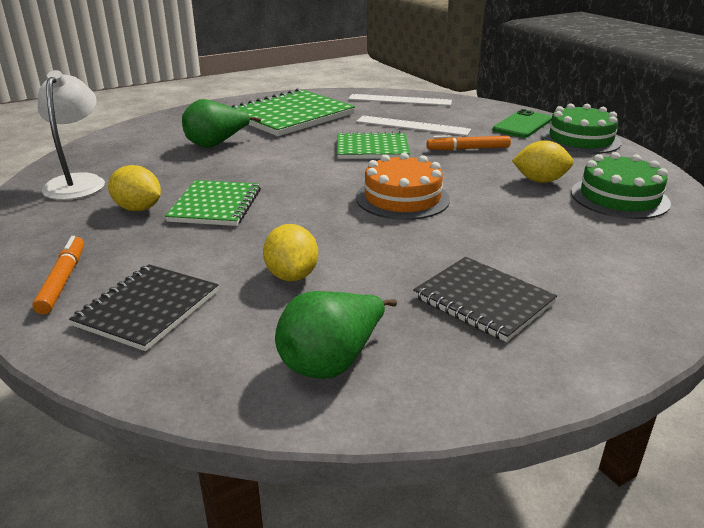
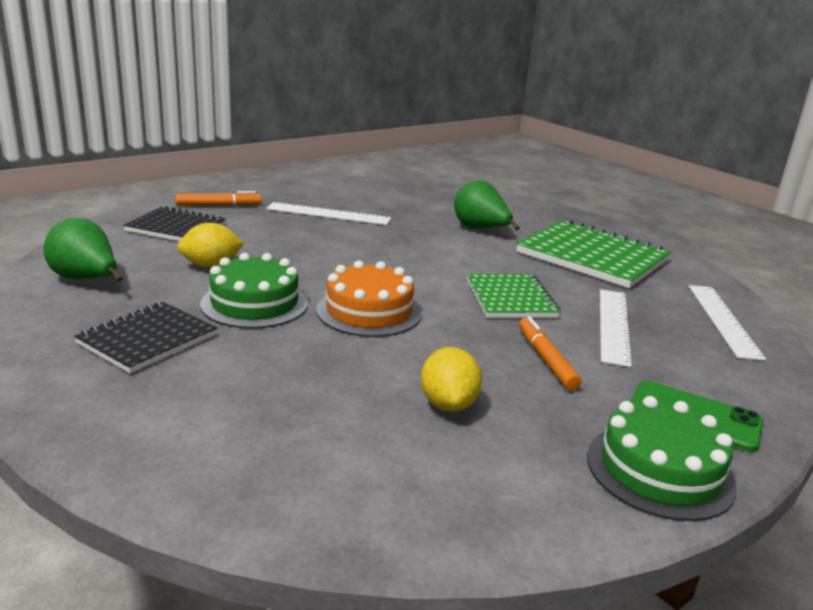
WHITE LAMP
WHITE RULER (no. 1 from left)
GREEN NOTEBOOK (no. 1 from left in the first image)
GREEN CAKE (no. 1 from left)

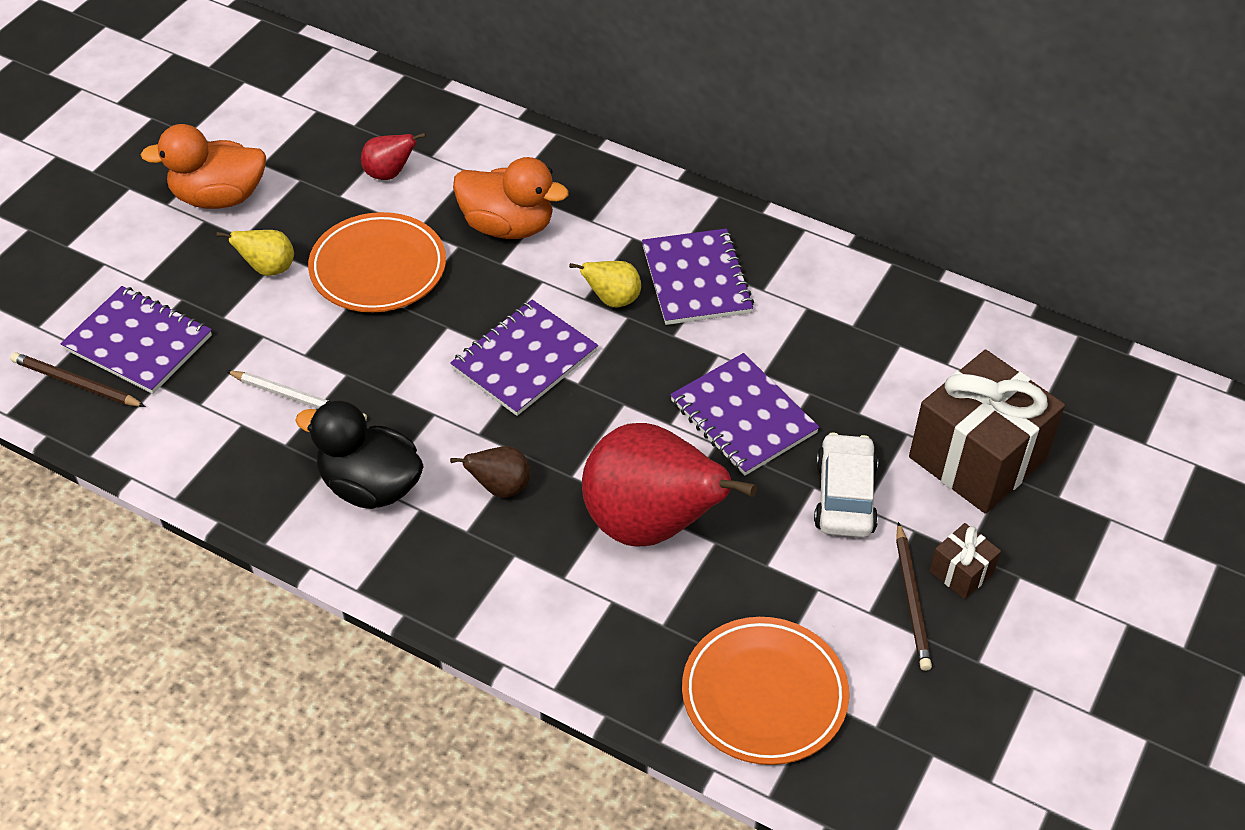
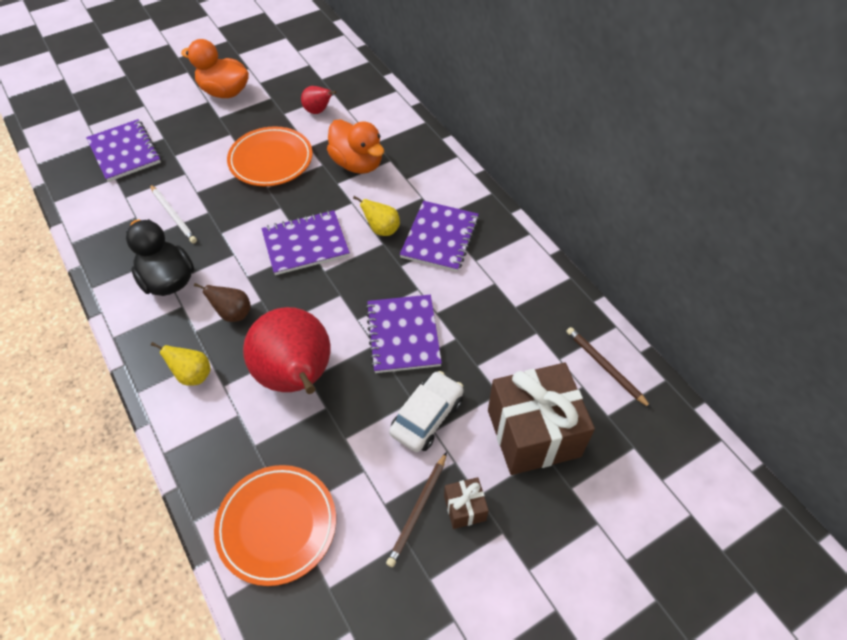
BROWN PENCIL (no. 2 from left)
YELLOW PEAR (no. 1 from left)

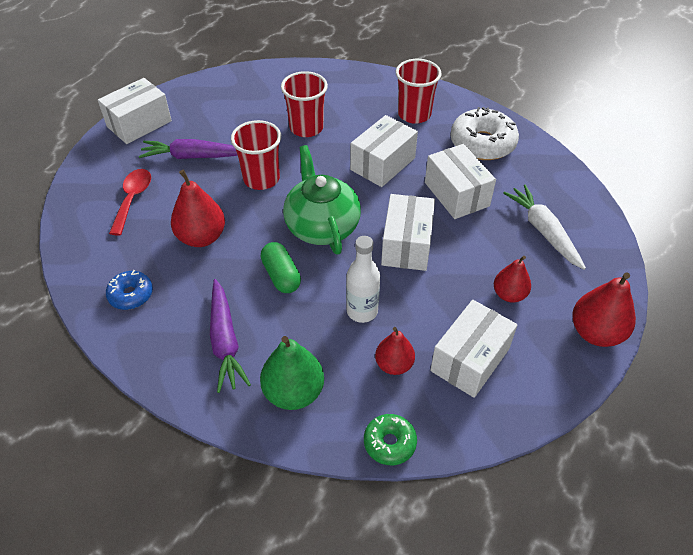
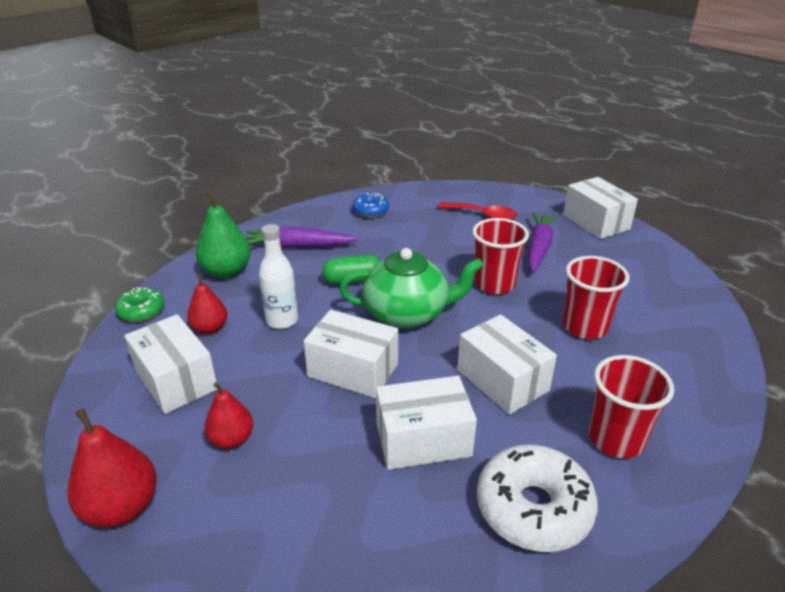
RED PEAR (no. 1 from left in the first image)
WHITE CARROT

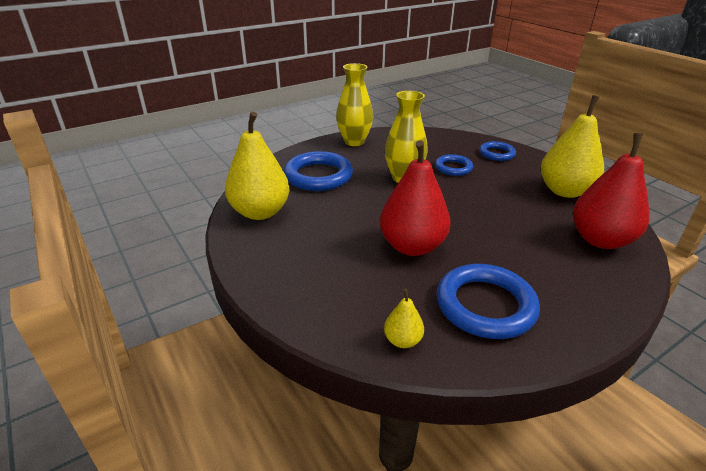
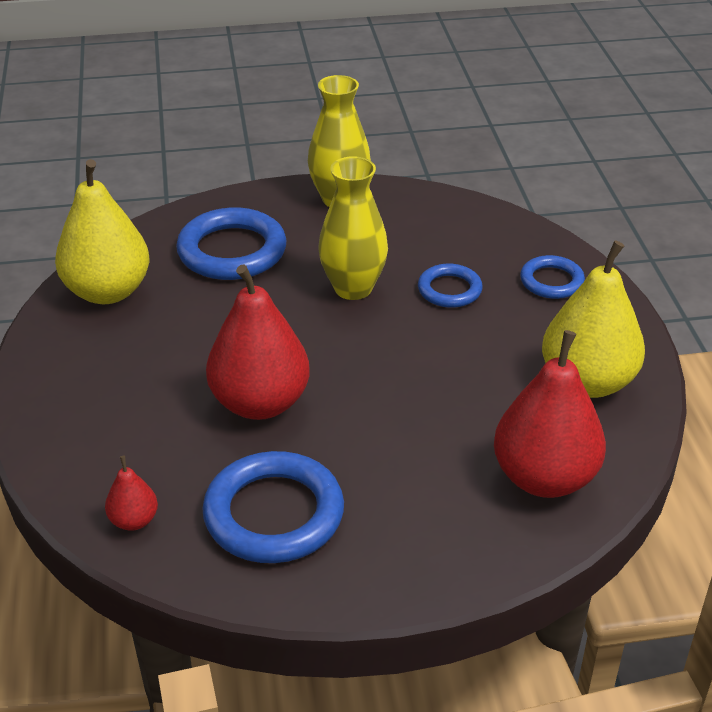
RED PEAR (no. 1 from left)

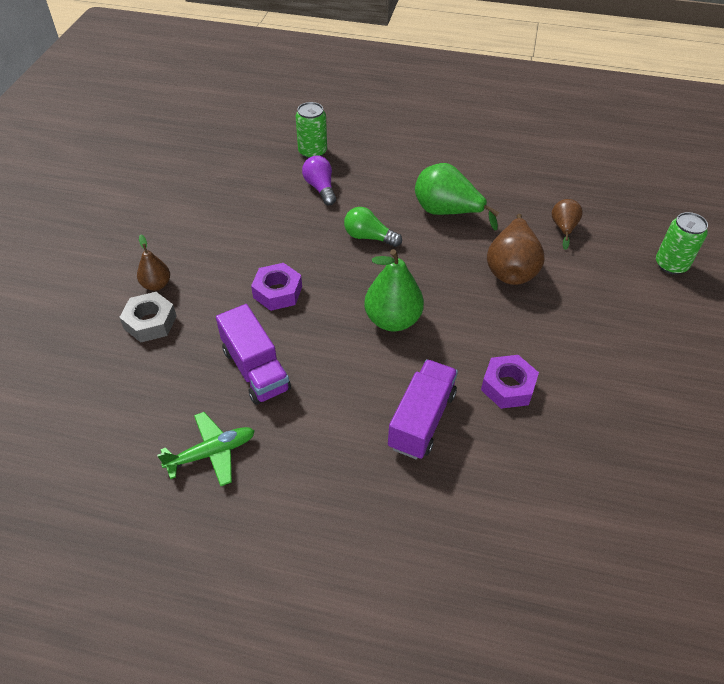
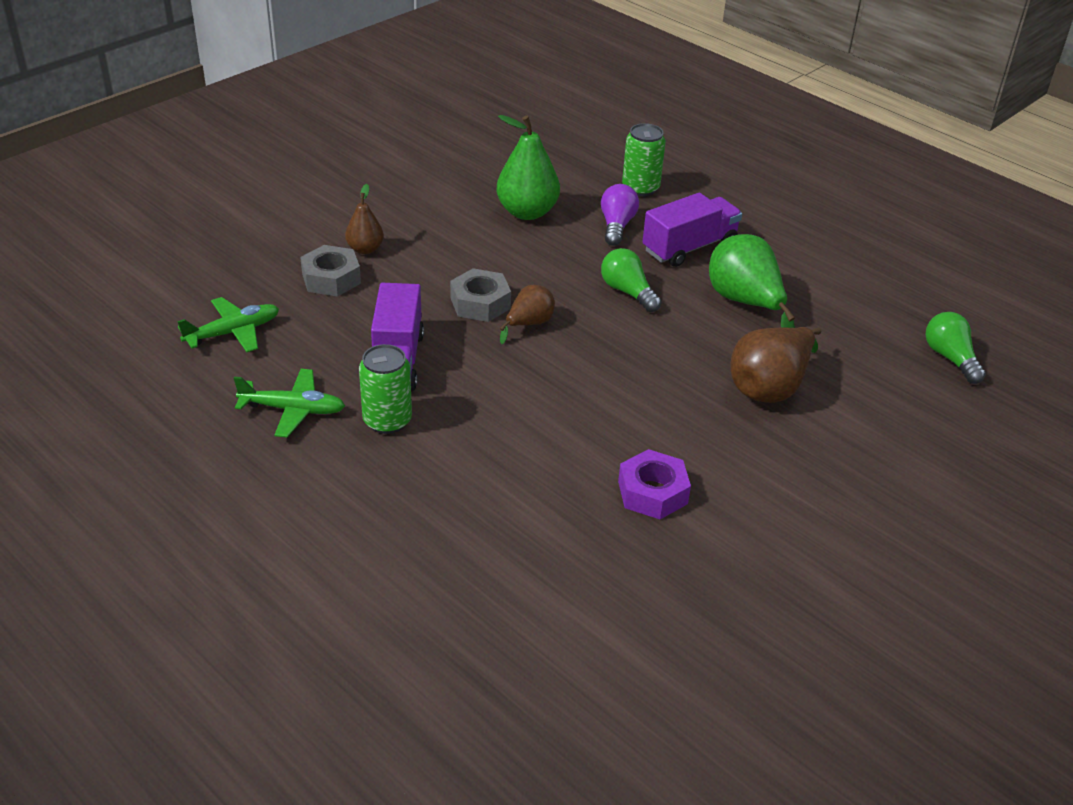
GREY NUT (no. 2 from left)
GREEN PEAR (no. 1 from left)
PURPLE TRUCK (no. 2 from left)
BROWN PEAR (no. 2 from left)
GREEN CAN (no. 1 from left)
GREEN PLANE (no. 1 from left)
GREEN LIGHT BULB (no. 2 from left)

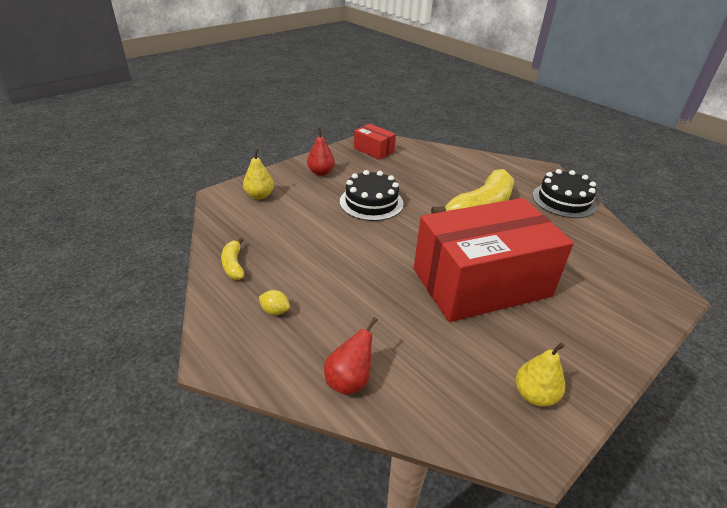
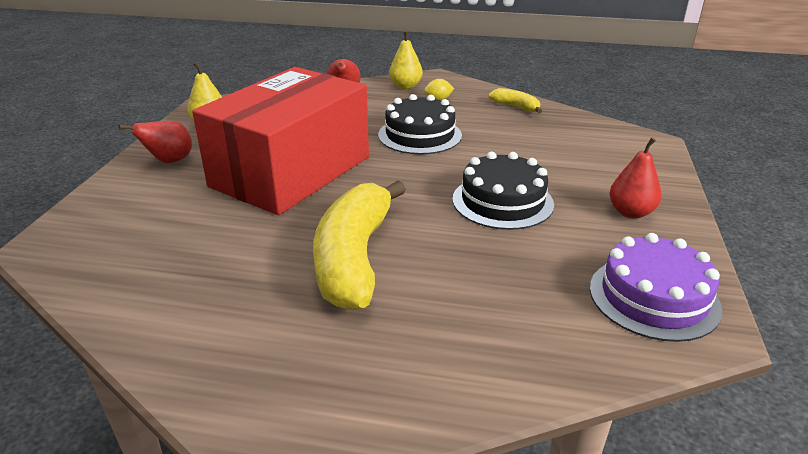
YELLOW PEAR (no. 2 from left)
PURPLE CAKE
BLACK CAKE (no. 1 from left)
RED PEAR (no. 1 from left)

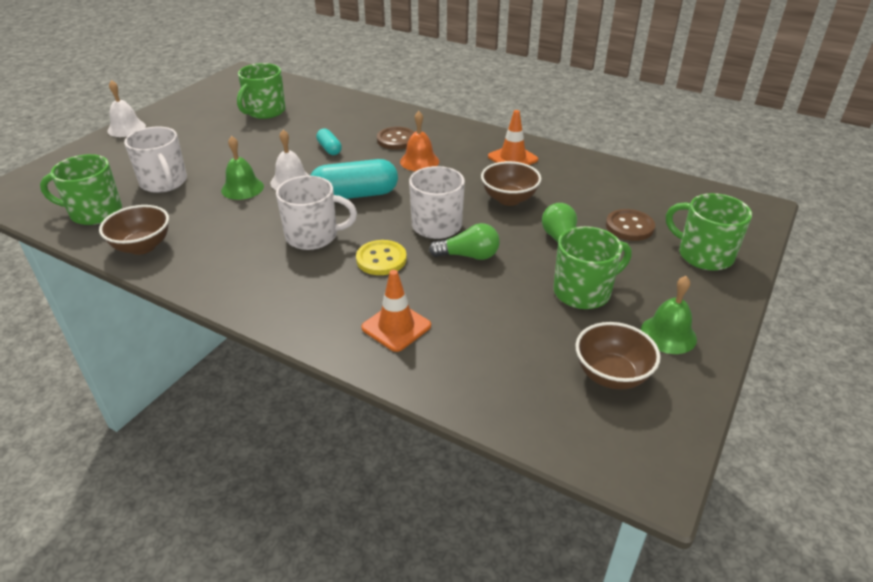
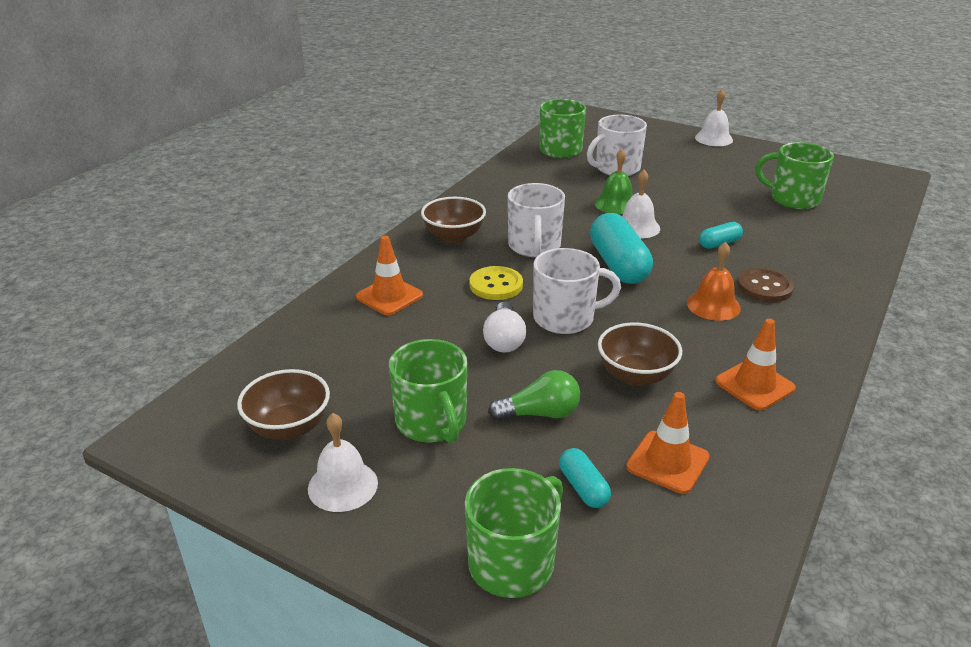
BROWN BOWL (no. 2 from left)
WHITE LIGHT BULB
TURQUOISE CAPSULE (no. 1 from left)
WHITE BELL (no. 1 from left)
ORANGE TRAFFIC CONE (no. 2 from left)

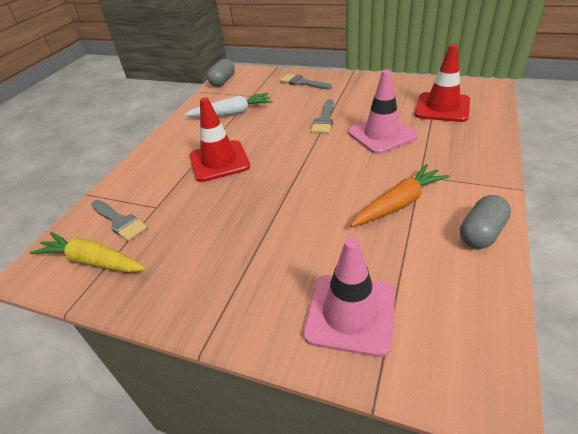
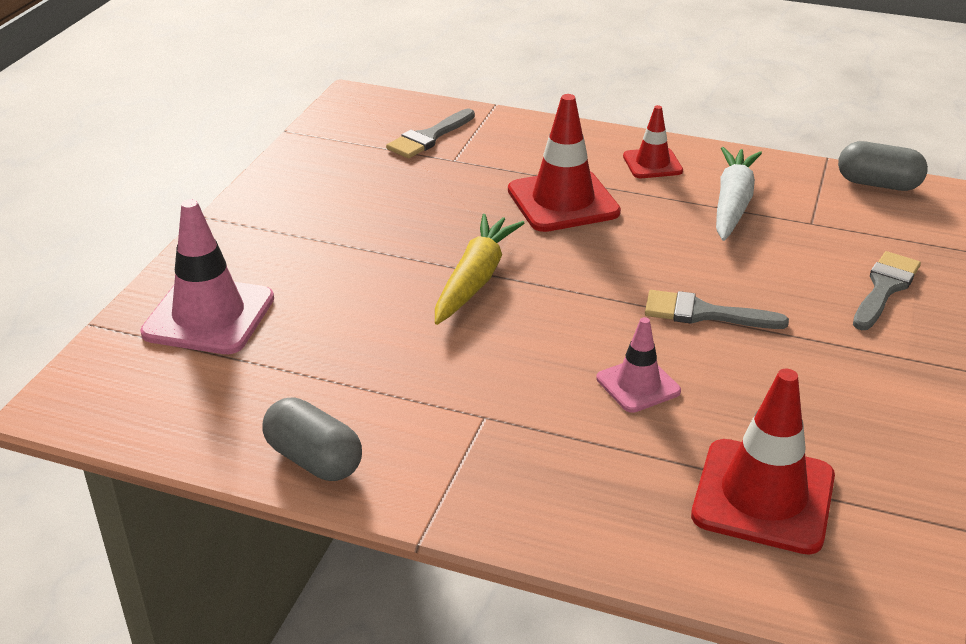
YELLOW CARROT
WHITE CARROT
PINK TRAFFIC CONE (no. 2 from left)
ORANGE CARROT
RED TRAFFIC CONE (no. 2 from left)

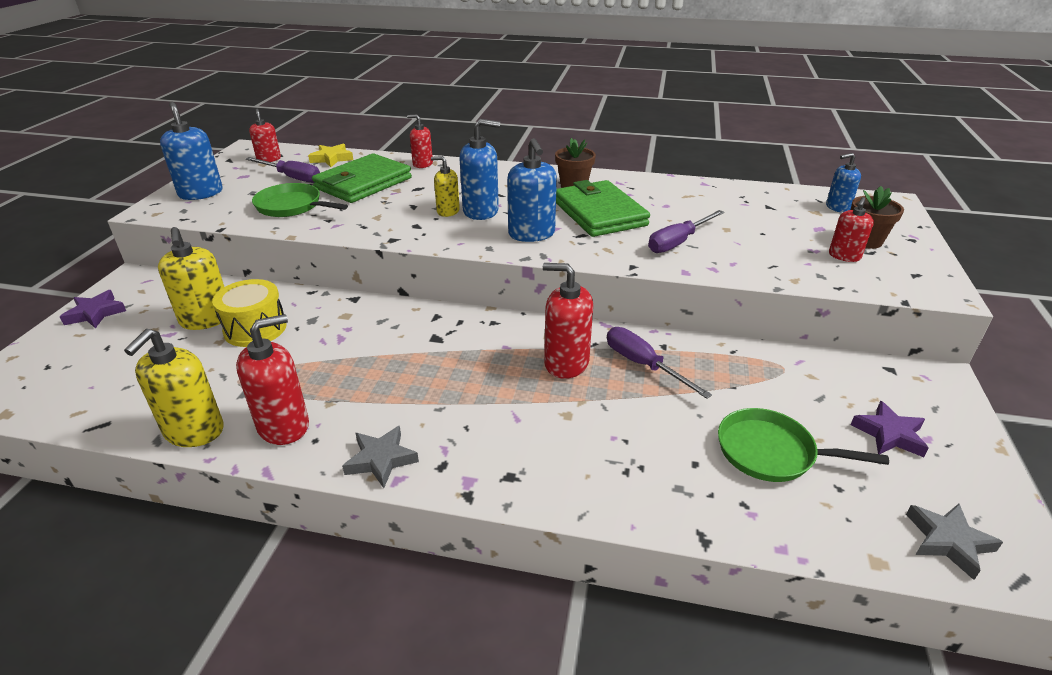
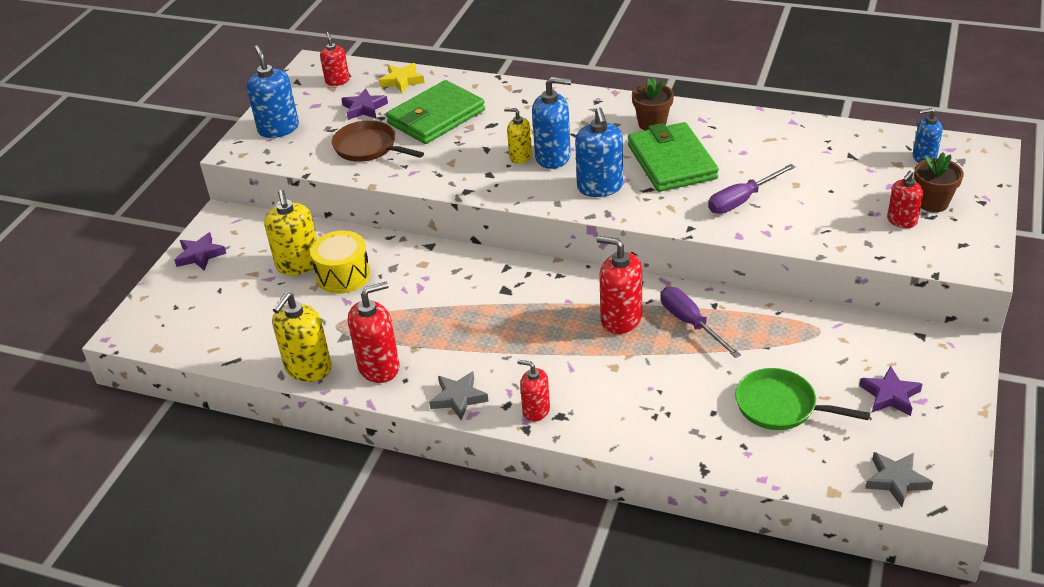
PURPLE STAR (no. 2 from left)
BROWN PAN
RED SOAP DISPENSER (no. 3 from left)

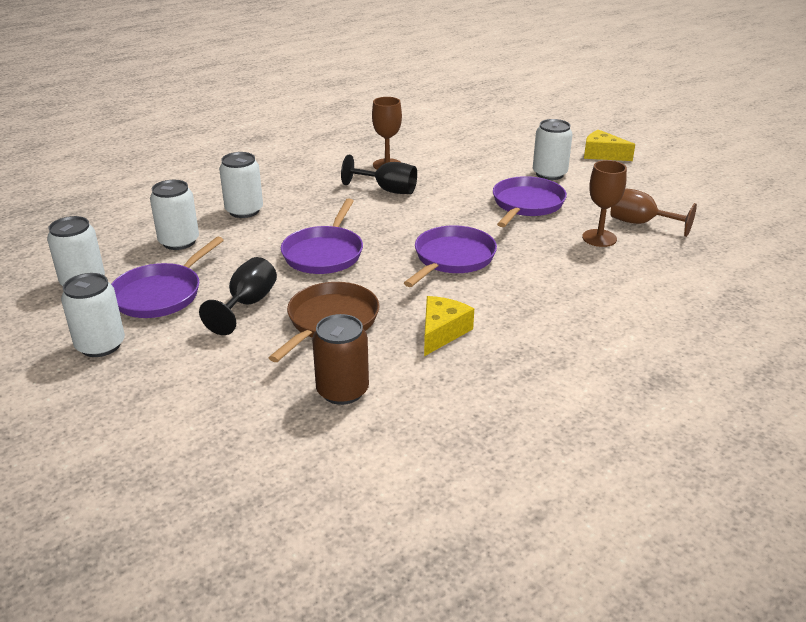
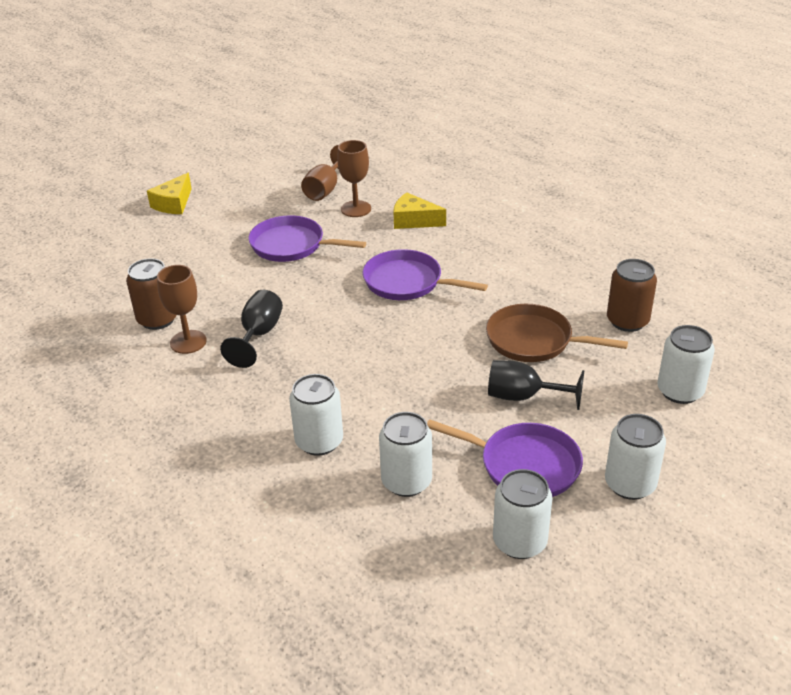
PURPLE PAN (no. 2 from left in the first image)
YELLOW CHEESE (no. 2 from left)
WHITE CAN (no. 5 from left)
BROWN CAN (no. 1 from left)

